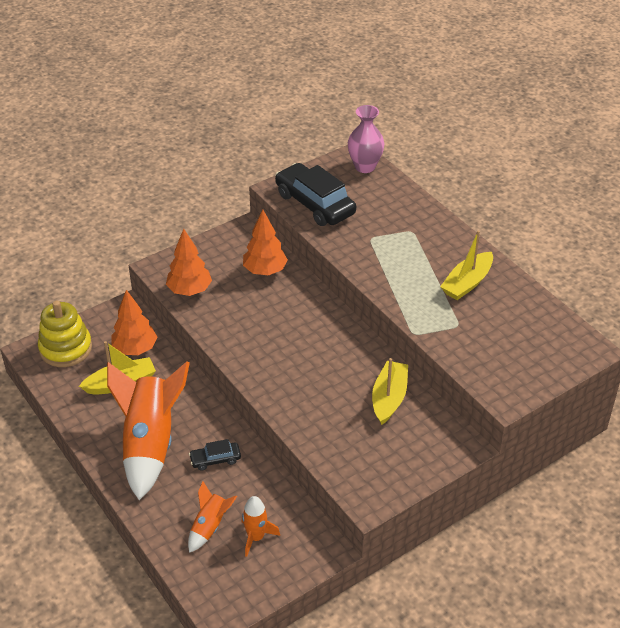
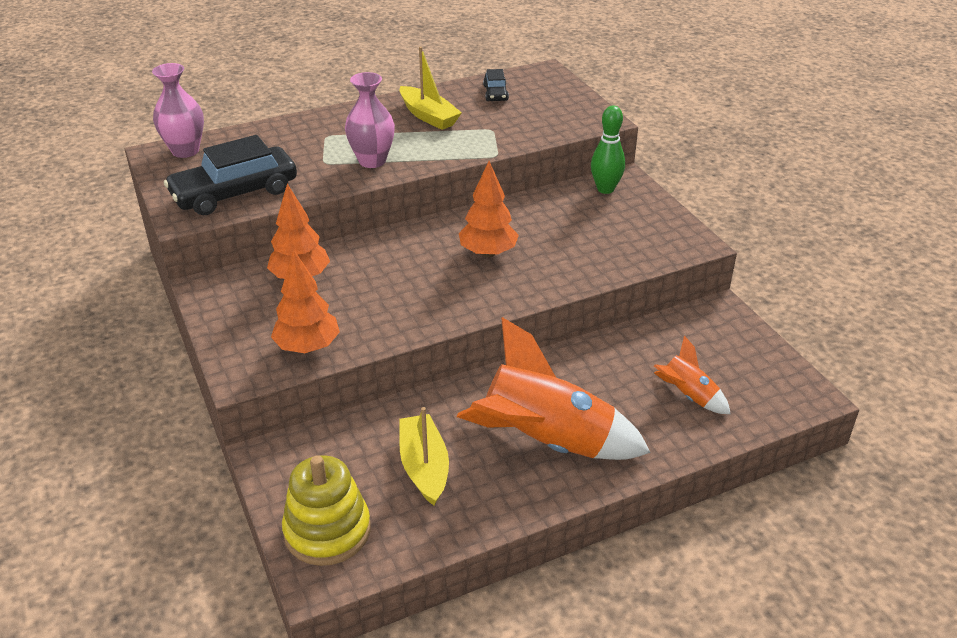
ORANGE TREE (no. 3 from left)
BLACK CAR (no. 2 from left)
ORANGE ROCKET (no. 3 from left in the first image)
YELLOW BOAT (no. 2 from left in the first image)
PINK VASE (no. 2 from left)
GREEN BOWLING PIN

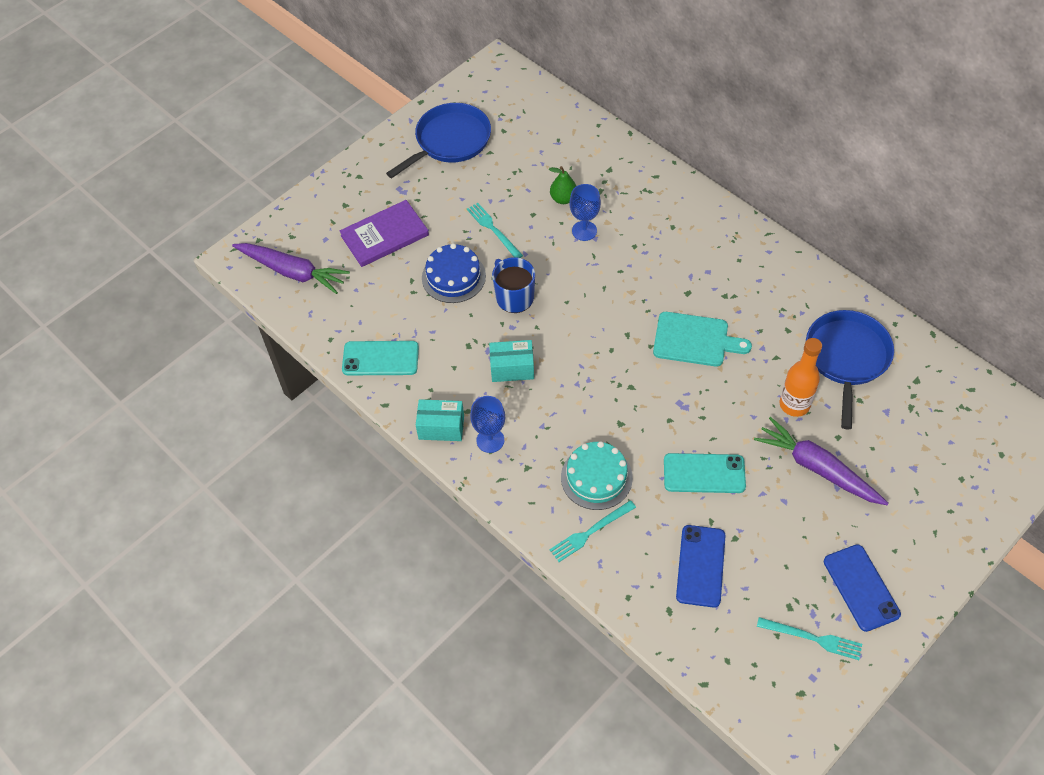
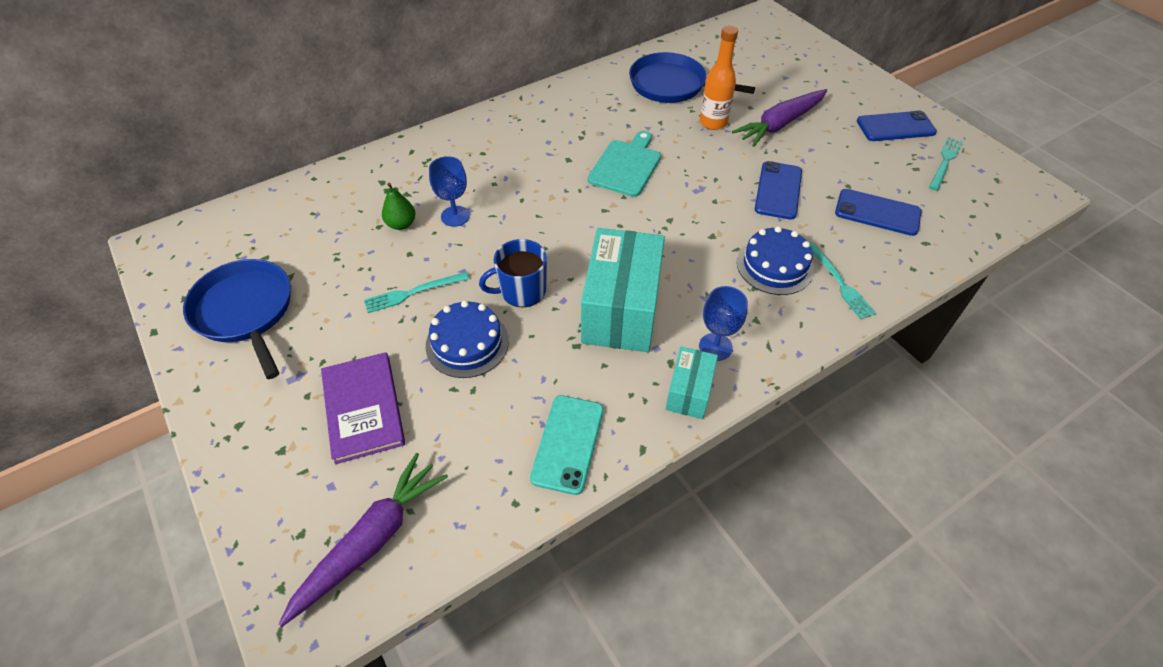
TURQUOISE BOX (no. 1 from left)
BLUE CAKE (no. 2 from left)
BLUE PHONE (no. 1 from left)

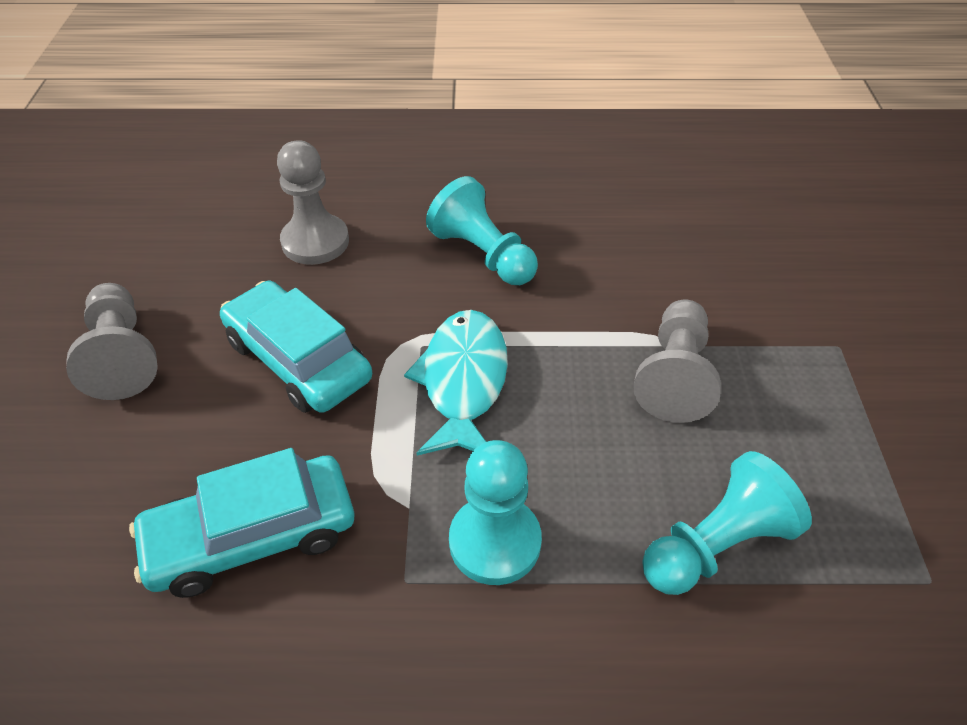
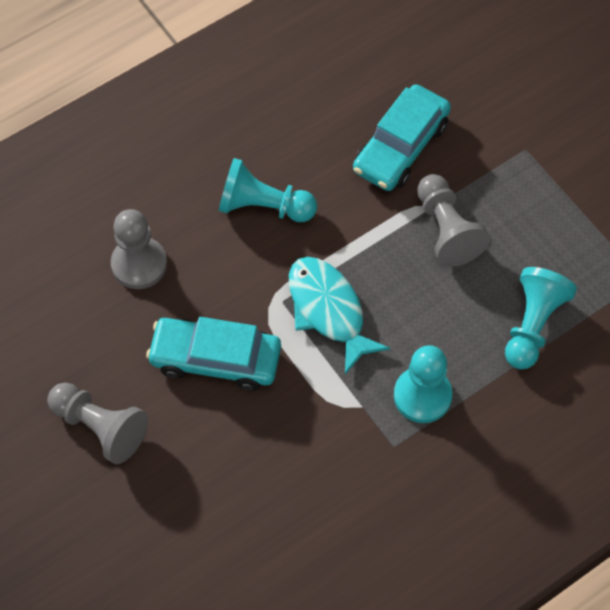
TURQUOISE CAR (no. 2 from left)

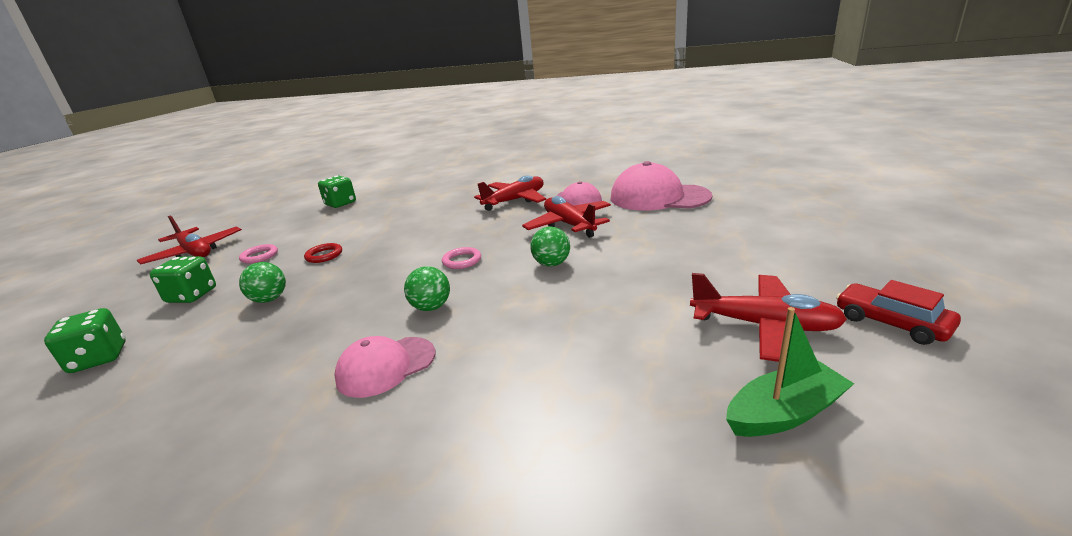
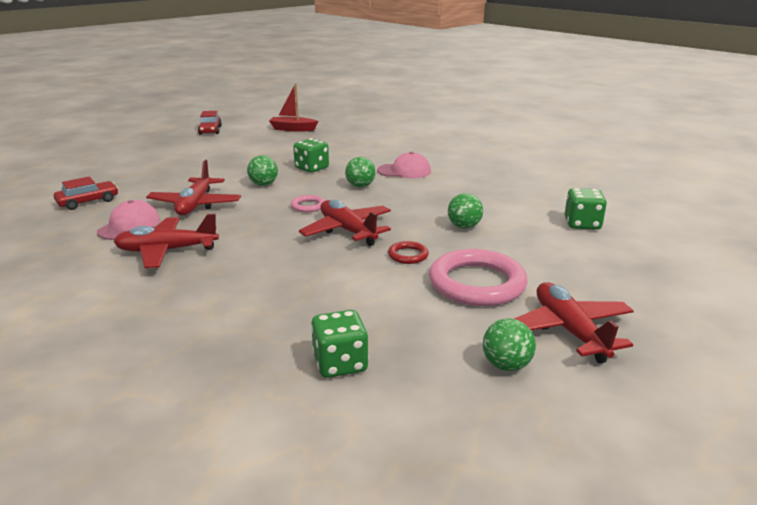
GREEN DICE (no. 1 from left)
PINK RING (no. 2 from left)
RED CAR (no. 1 from left)
RED PLANE (no. 3 from left)
RED BOAT
GREEN BALL (no. 4 from left)

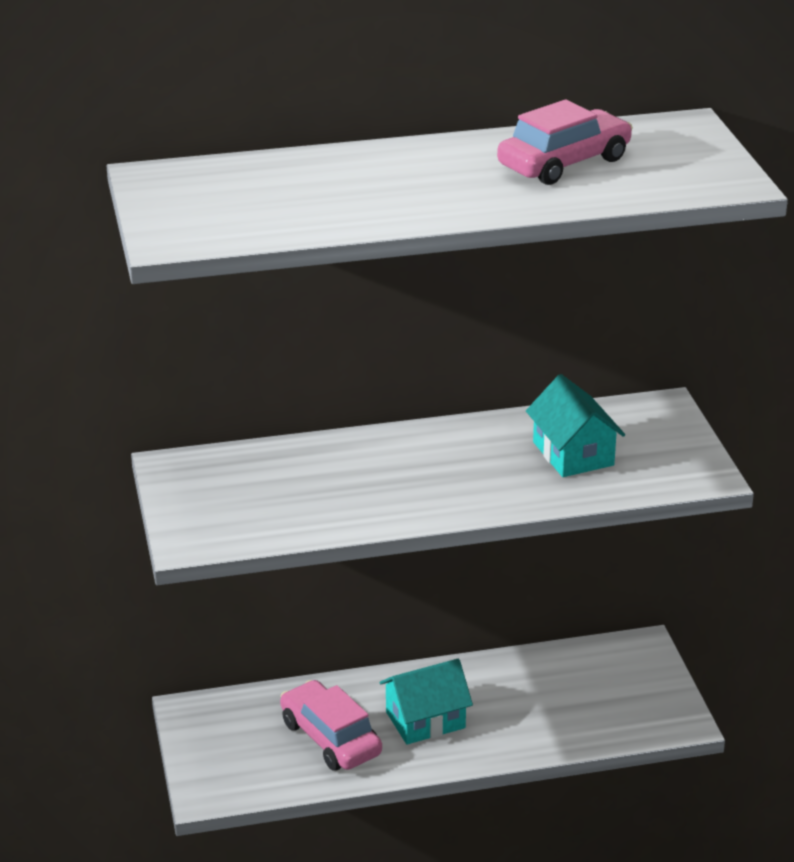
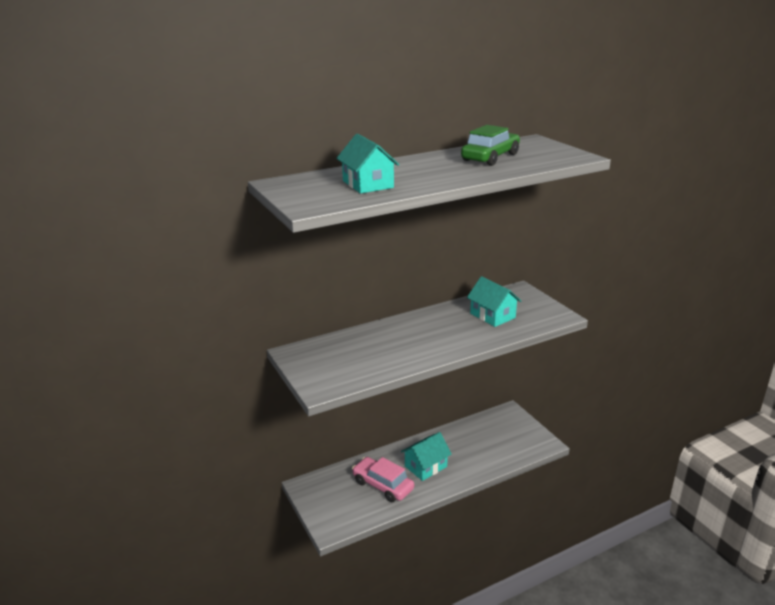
GREEN CAR
TURQUOISE HOUSE (no. 1 from left)

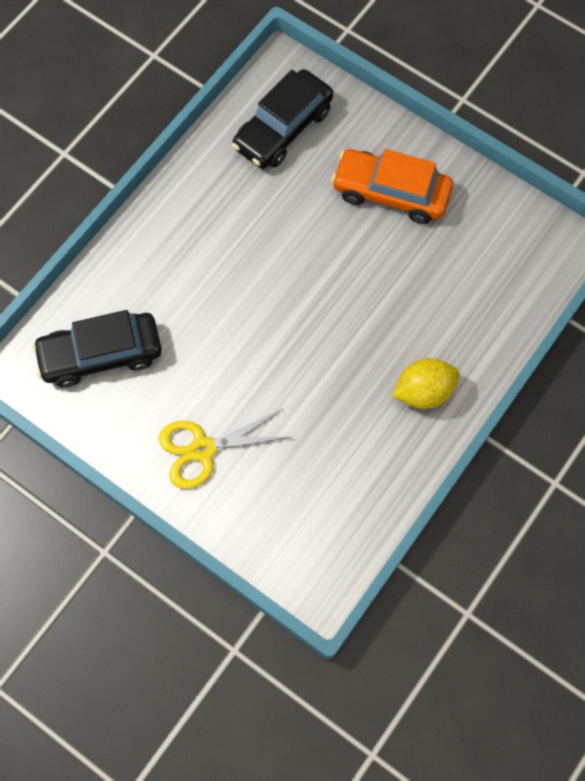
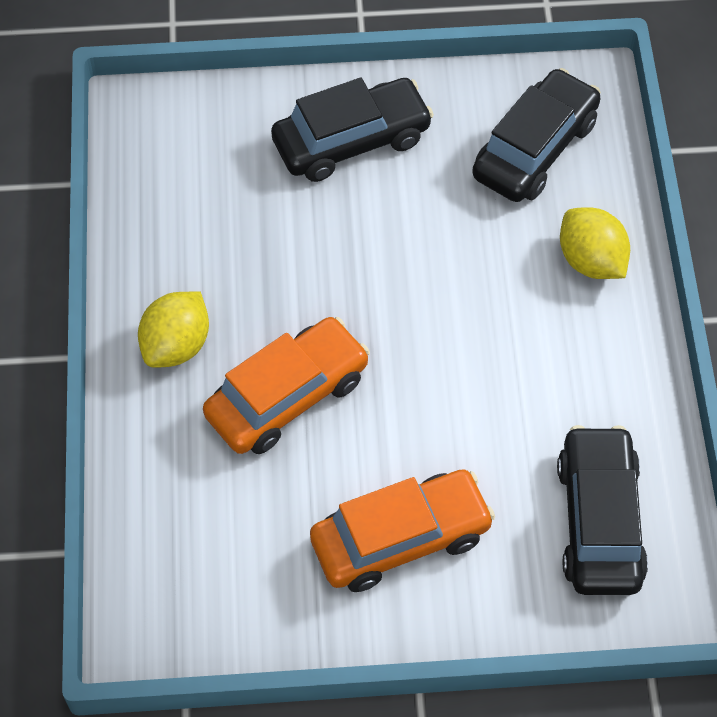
BLACK CAR (no. 1 from left)
ORANGE CAR (no. 1 from left)
YELLOW LEMON (no. 2 from left)

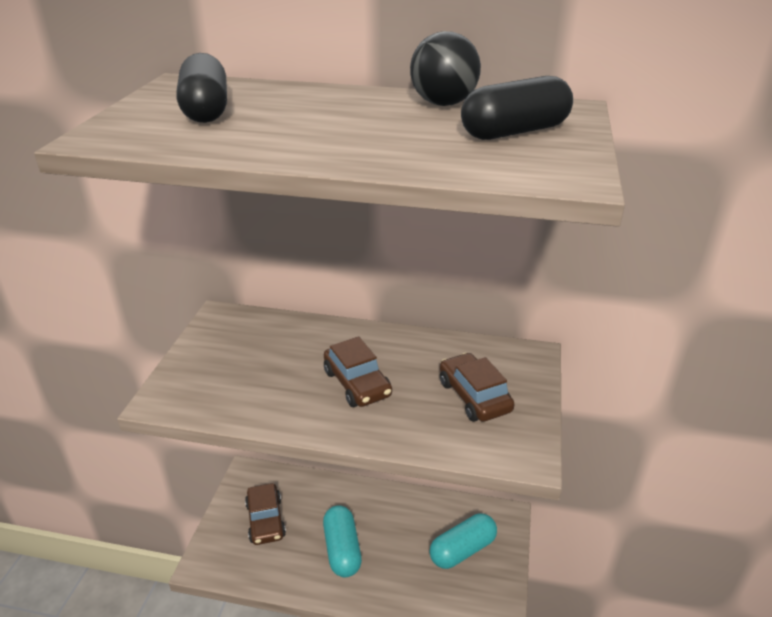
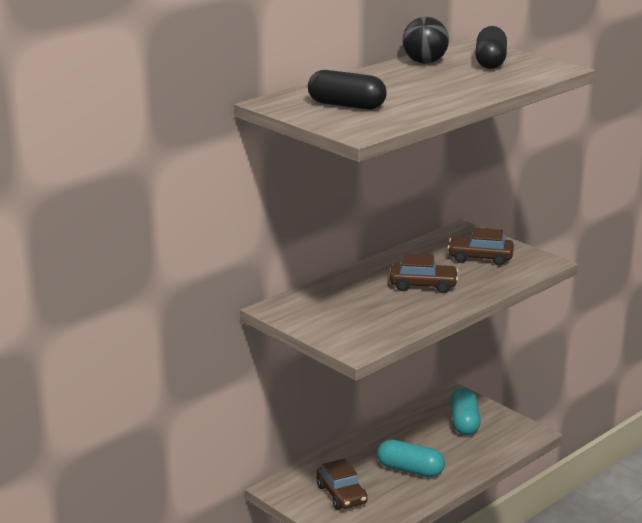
BROWN CAR (no. 1 from left)

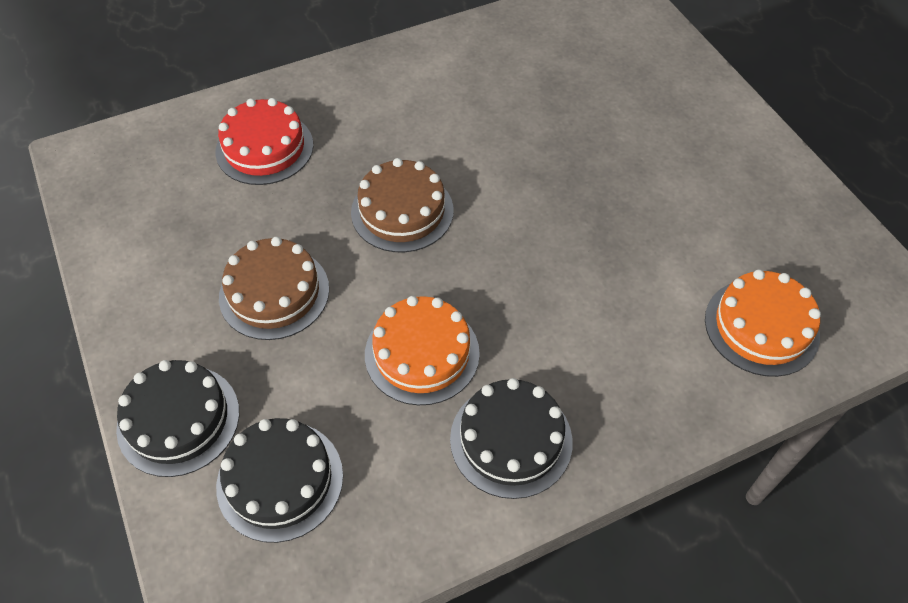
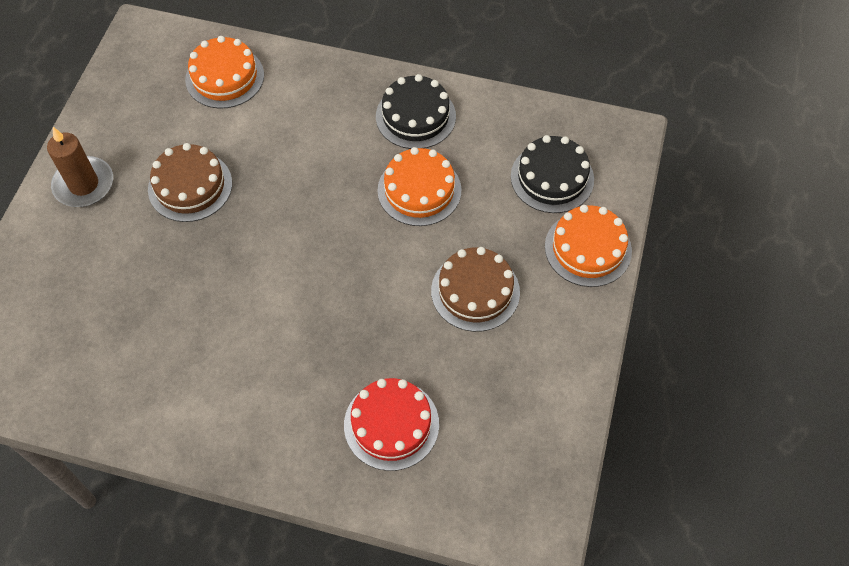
ORANGE CAKE (no. 3 from left)
BROWN CAKE (no. 1 from left)
BROWN CANDLE

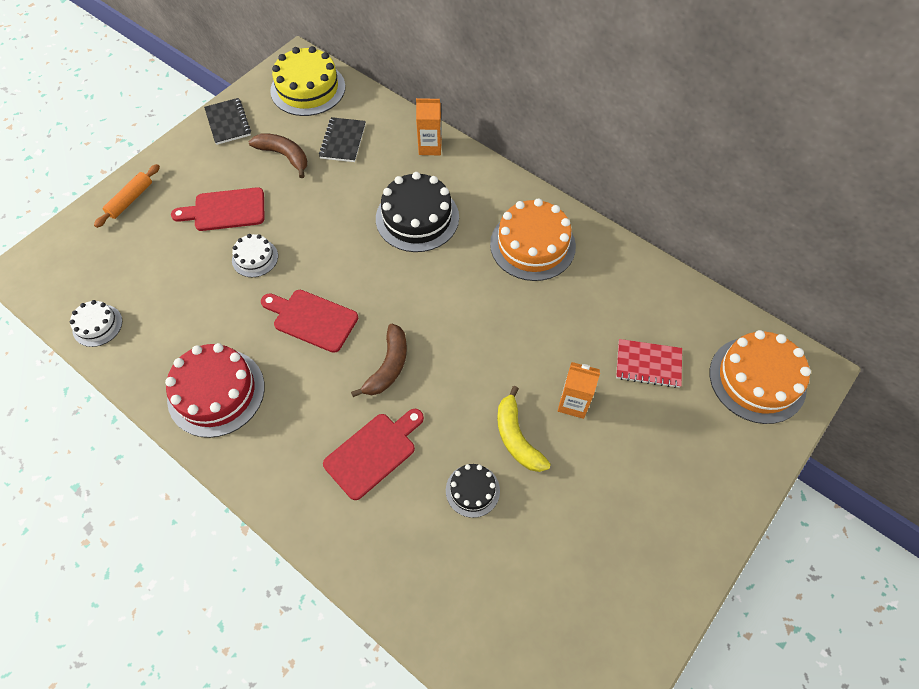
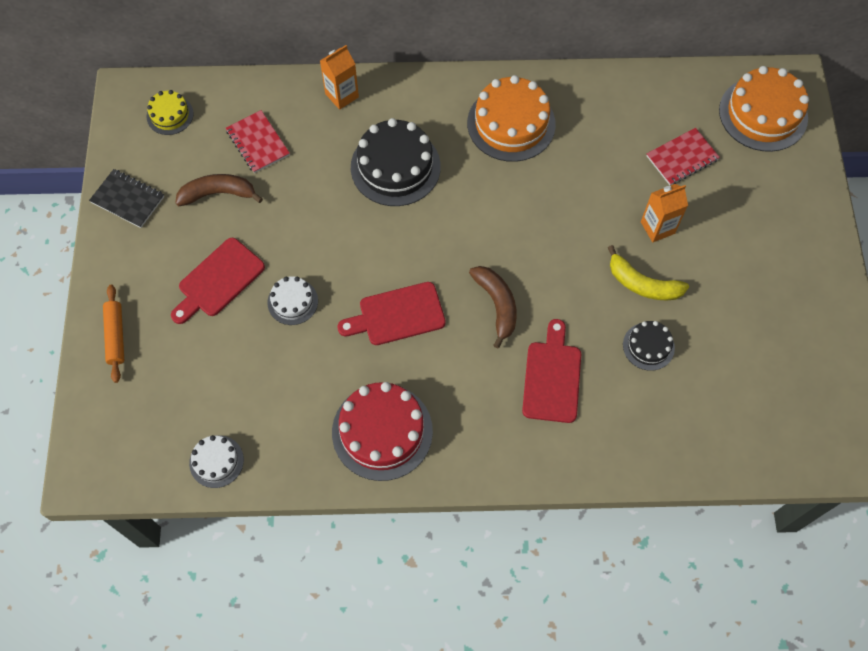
YELLOW CAKE
RED NOTEBOOK (no. 1 from left)

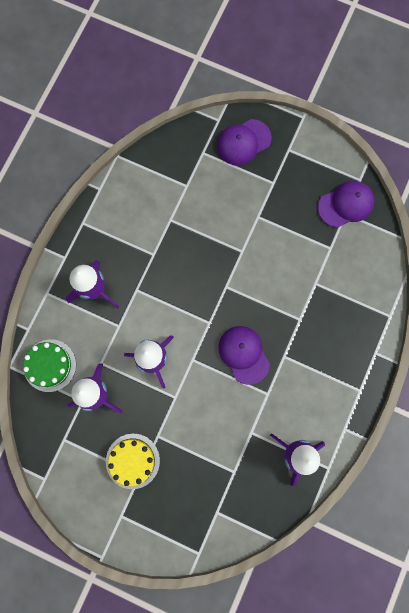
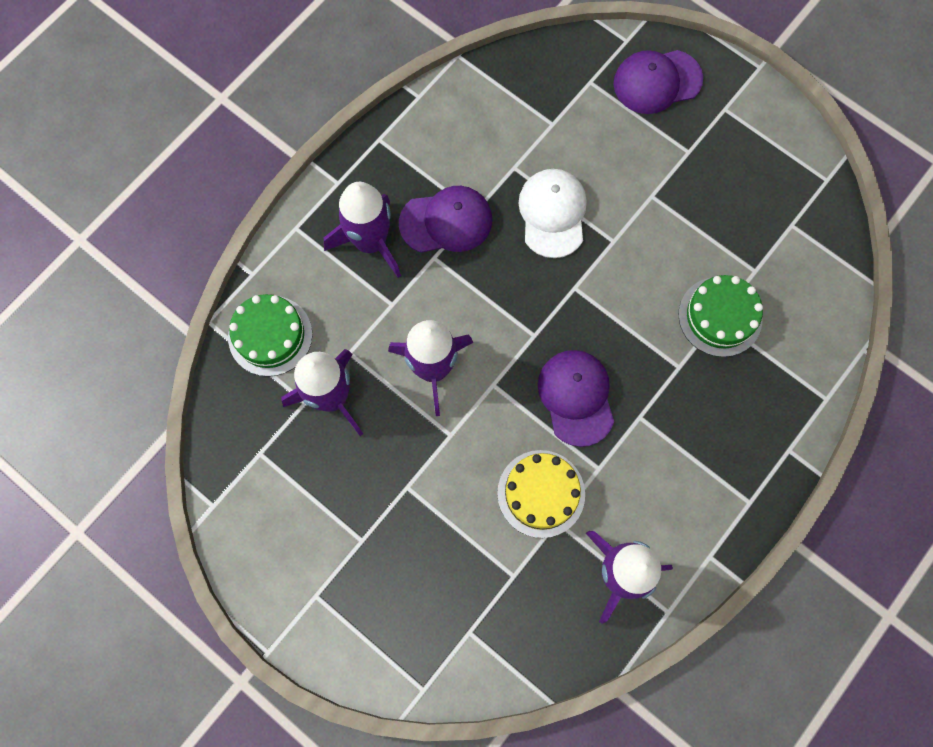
YELLOW CAKE
PURPLE CAP (no. 1 from left)
WHITE CAP
GREEN CAKE (no. 2 from left)

